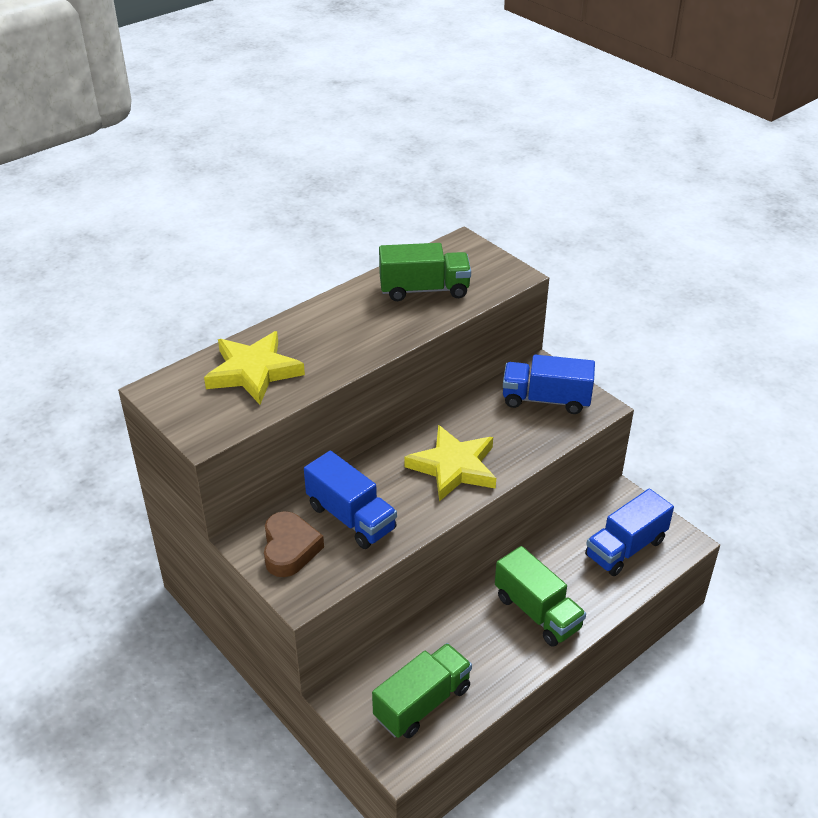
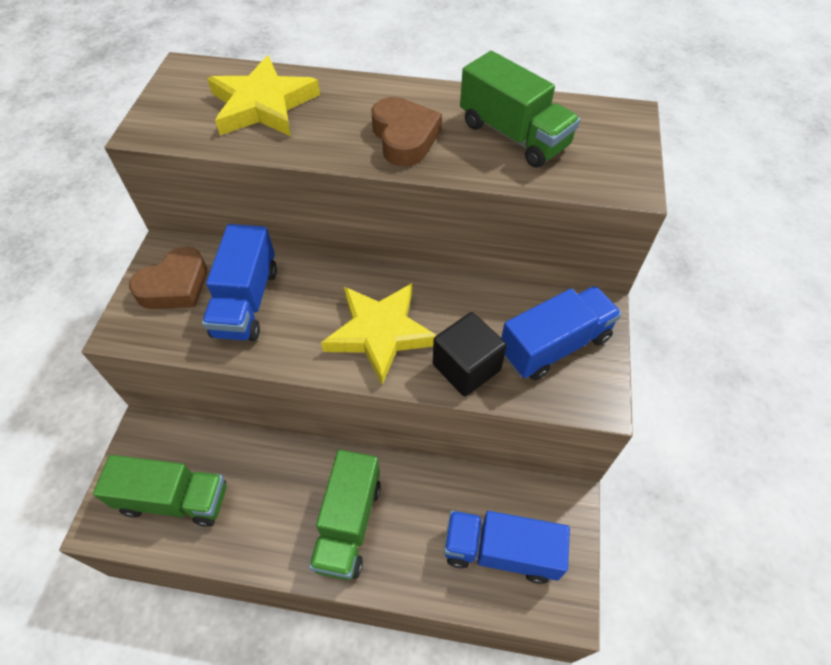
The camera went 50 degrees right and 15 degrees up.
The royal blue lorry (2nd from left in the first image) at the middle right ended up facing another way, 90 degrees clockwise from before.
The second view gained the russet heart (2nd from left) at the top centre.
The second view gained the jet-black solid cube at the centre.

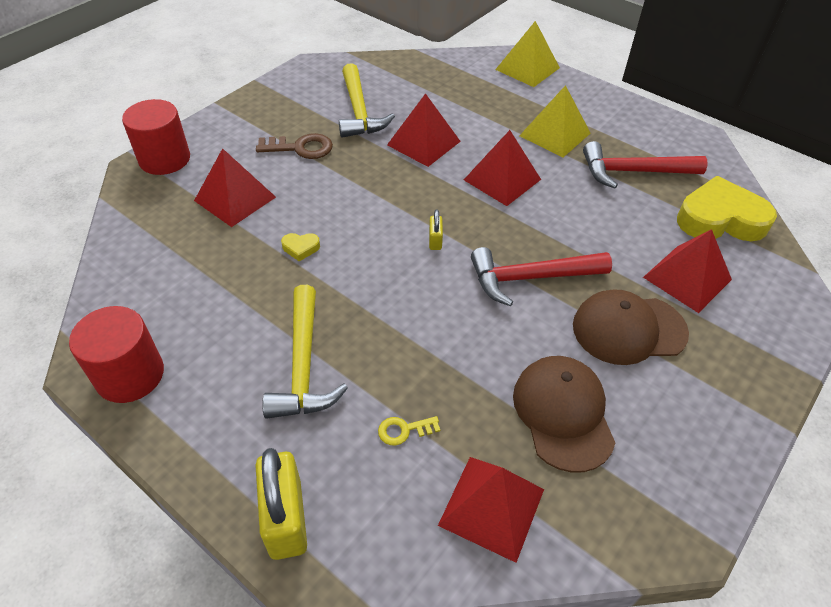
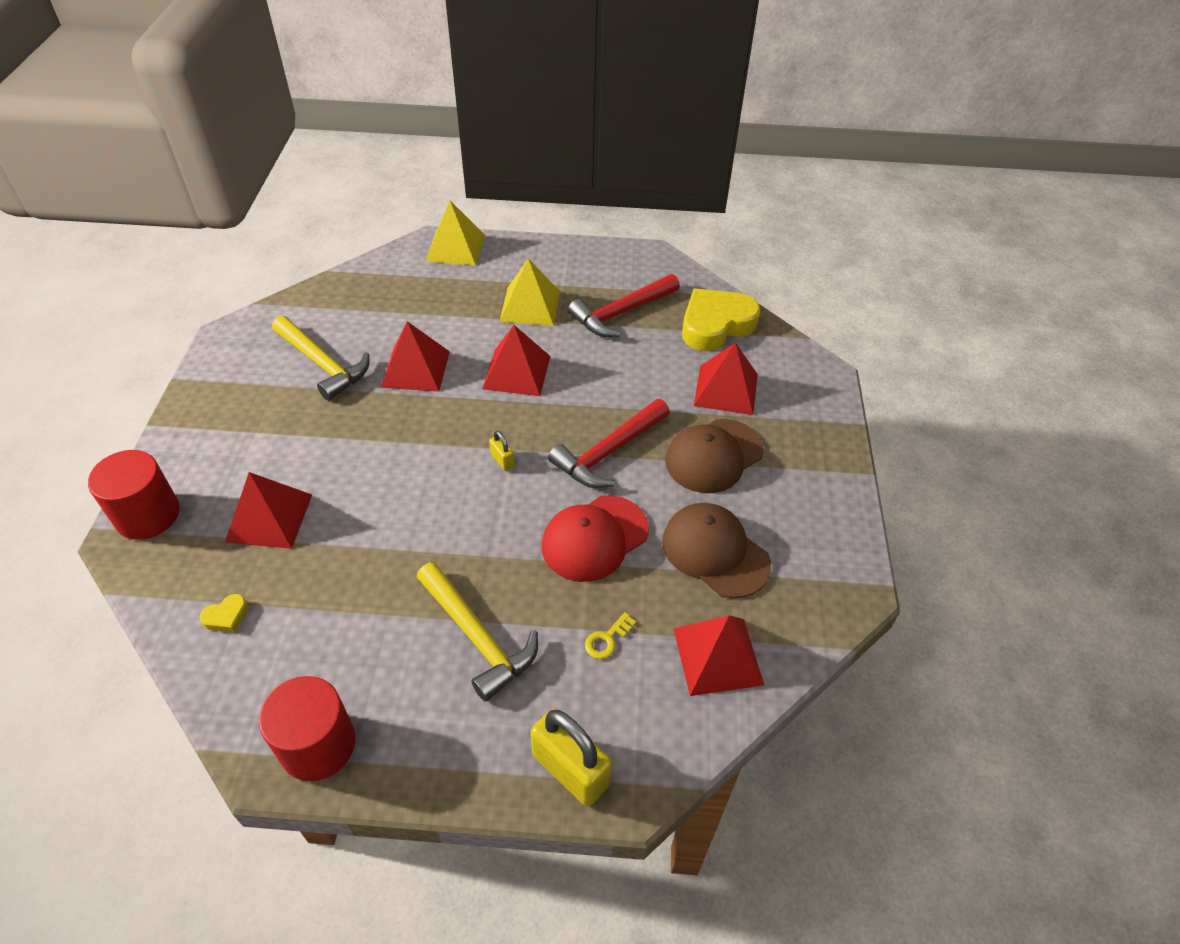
The camera went 35 degrees left and 0 degrees up.
The second view lost the russet door key at the top centre.
The yellow heart (1st from left) ended up elsewhere, having gone from the centre to the middle left.
The second view gained the scarlet baseball cap at the centre.

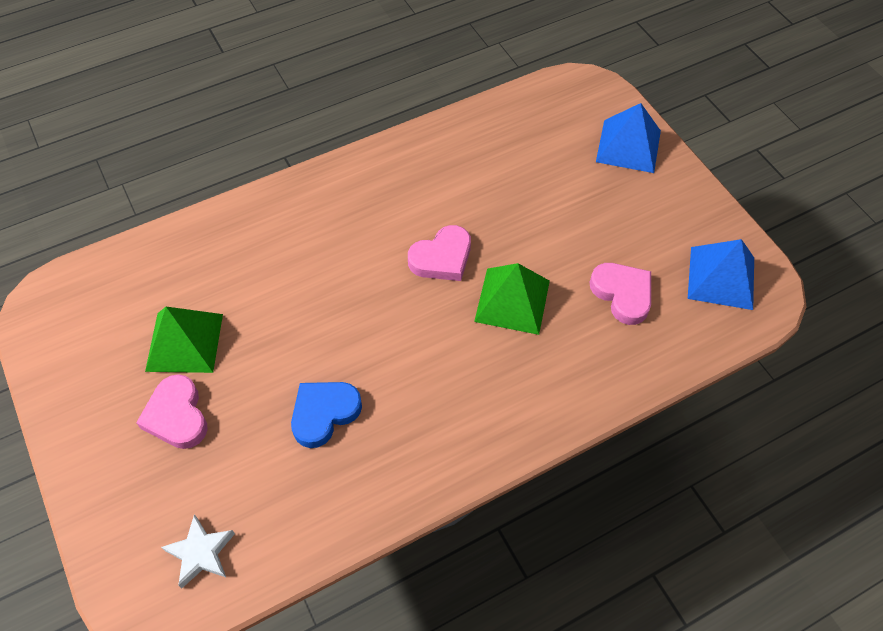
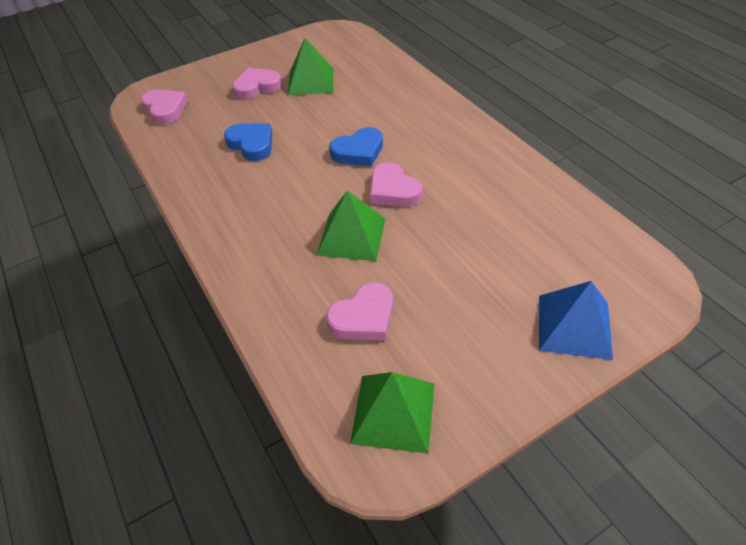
The camera went 90 degrees right and 10 degrees down.
What was the royal blue pyramid shape (2nd from left) at the middle right turned into the emerald pyramid shape (3rd from left) at the bottom centre.
Where the snow-white five-pointed star stood at the bottom left, the pink heart (1st from left) came to stand at the top left.
The second view gained the royal blue heart (2nd from left) at the top centre.

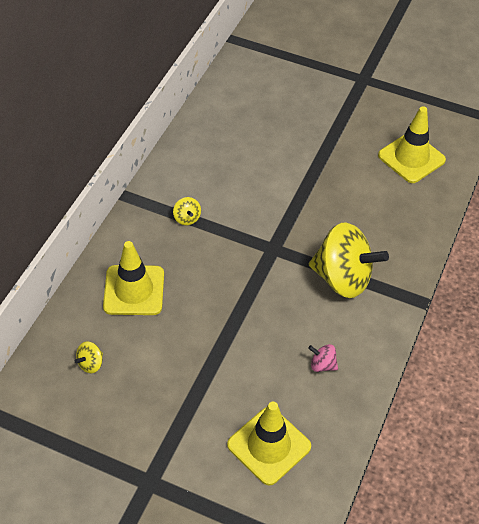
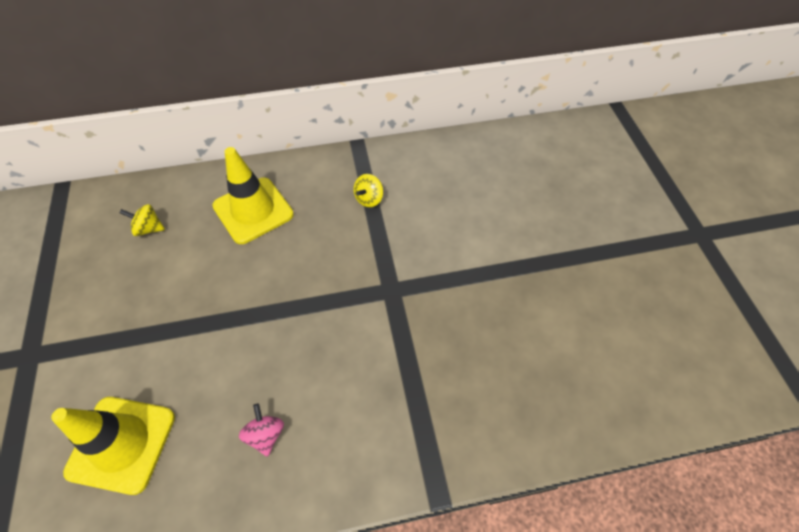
The camera went 55 degrees right and 5 degrees up.
The second view lost the yellow traffic cone (3rd from left) at the top right.
The second view lost the yellow toy top (3rd from left) at the middle right.

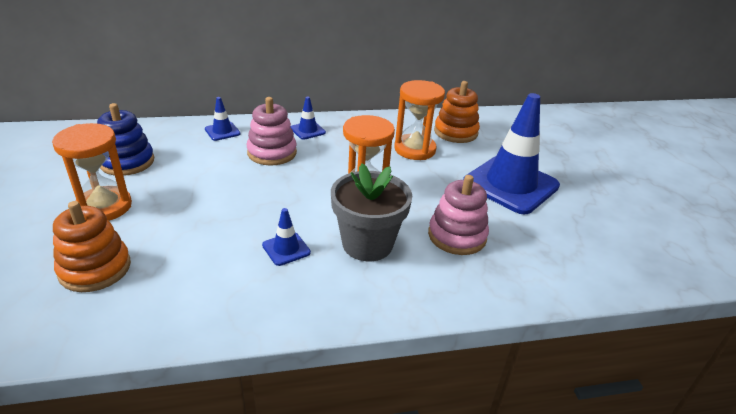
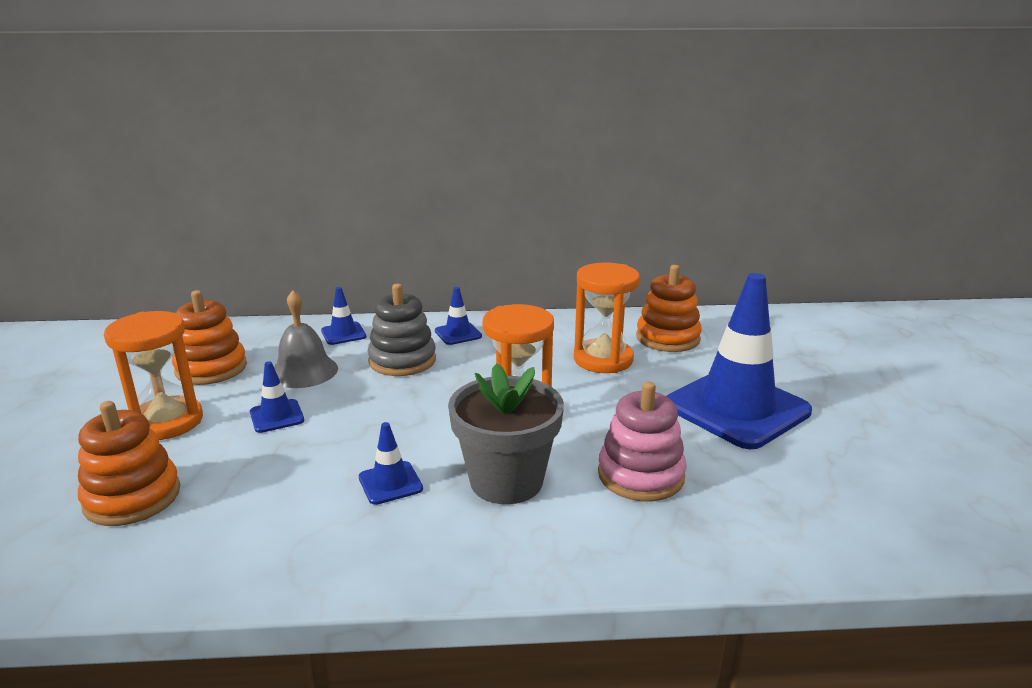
The camera went 10 degrees right and 10 degrees down.
What was the pink stacking toy (1st from left) at the top centre turned into the gray stacking toy at the centre.
What was the royal blue stacking toy at the middle left turned into the bright orange stacking toy (2nd from left) at the middle left.
The second view gained the gray bell at the middle left.
The second view gained the royal blue traffic cone (1st from left) at the middle left.

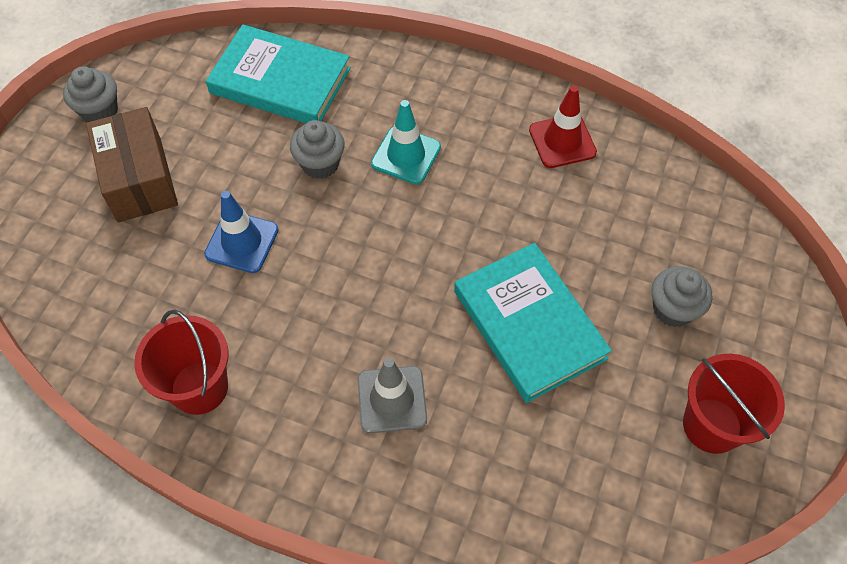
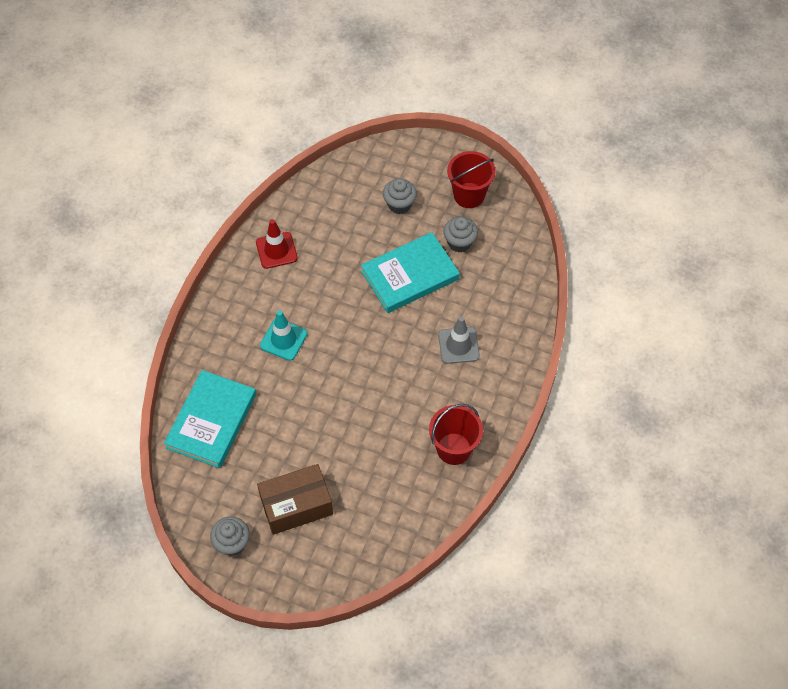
The camera went 90 degrees left and 0 degrees up.
The gray cupcake (2nd from left in the first image) ended up elsewhere, having gone from the top centre to the centre.
The second view lost the royal blue traffic cone at the middle left.

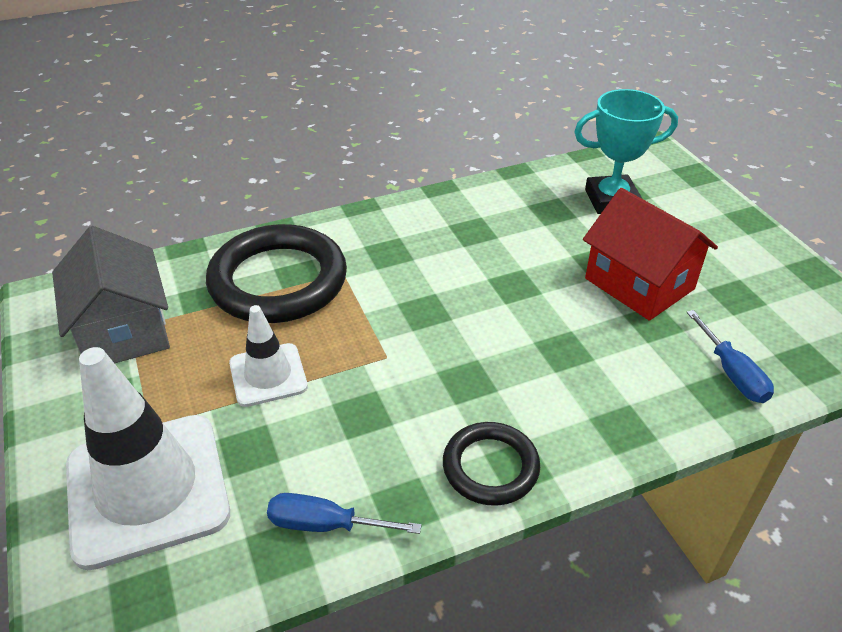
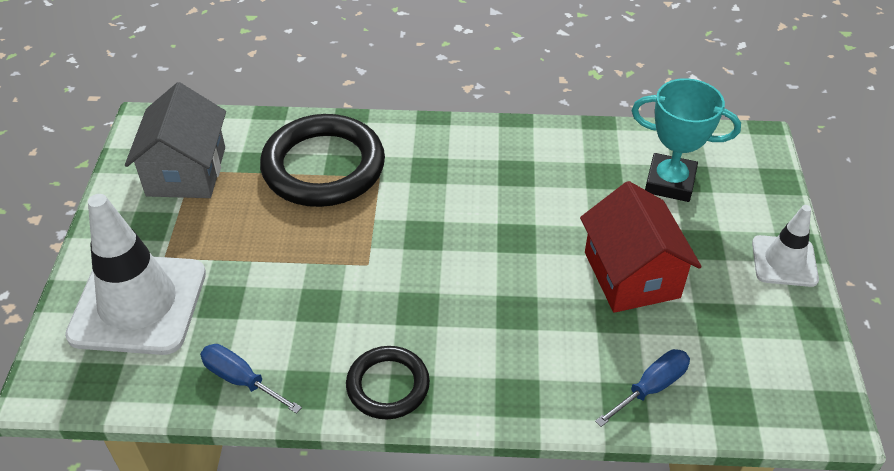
The camera went 25 degrees right and 5 degrees up.
The snow-white traffic cone (2nd from left) ended up elsewhere, having gone from the middle left to the middle right.
The royal blue hand screwdriver (2nd from left) at the middle right ended up facing another way, 135 degrees counterclockwise from before.

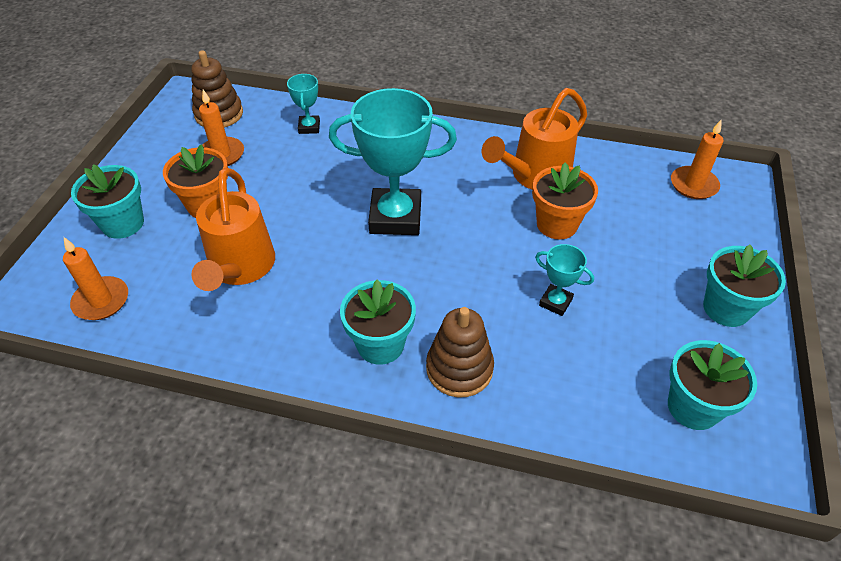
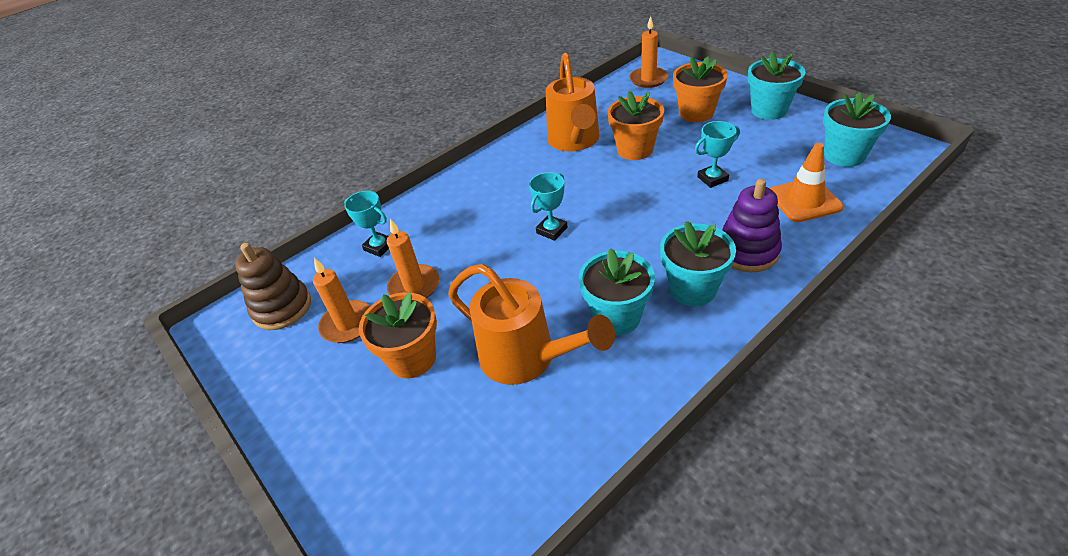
The camera went 50 degrees left and 5 degrees down.
The size of the teal award cup (2nd from left) at the top centre changed by a factor of 0.47.
The teal plant pot (1st from left) ended up elsewhere, having gone from the middle left to the centre.
The bright orange candle (1st from left in the first image) ended up elsewhere, having gone from the middle left to the centre.
What was the russet stacking toy (2nd from left) at the centre turned into the purple stacking toy at the middle right.
The second view gained the bright orange plant pot (3rd from left) at the top centre.
The second view gained the bright orange traffic cone at the top right.

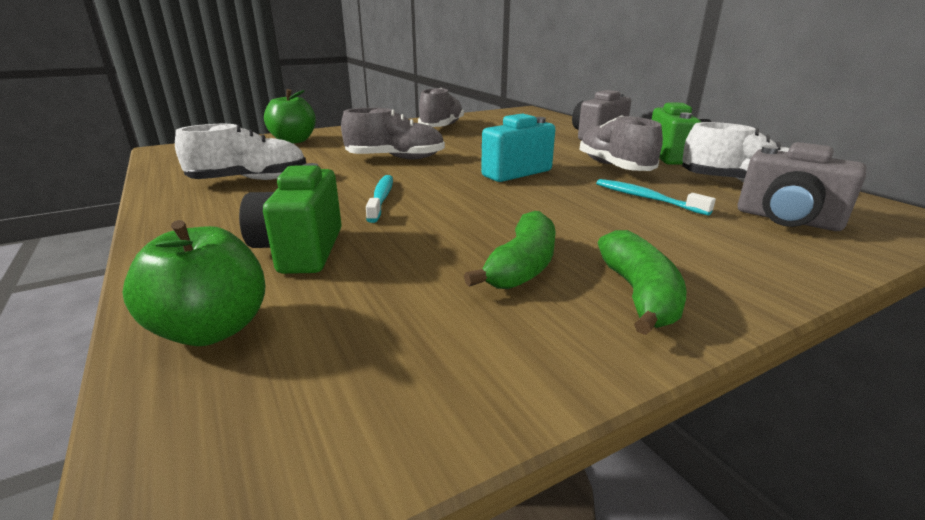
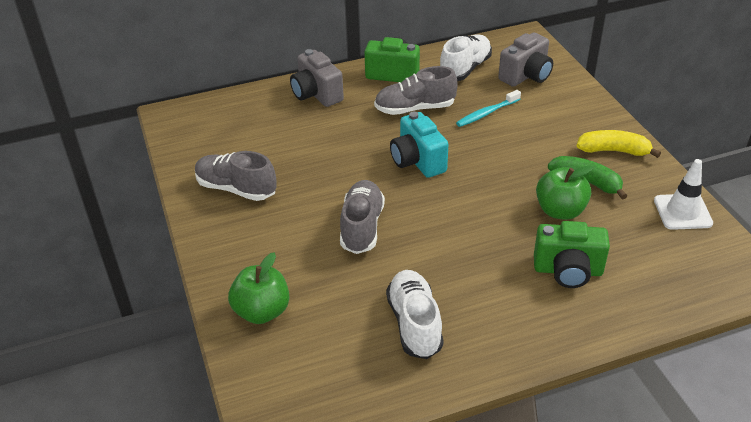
The camera went 80 degrees left and 15 degrees up.
The second view lost the teal toothbrush (1st from left) at the centre.
The emerald toy apple (1st from left in the first image) ended up elsewhere, having gone from the middle left to the middle right.
What was the emerald banana (2nd from left) at the middle right turned into the yellow banana at the middle right.
The second view gained the snow-white traffic cone at the middle right.

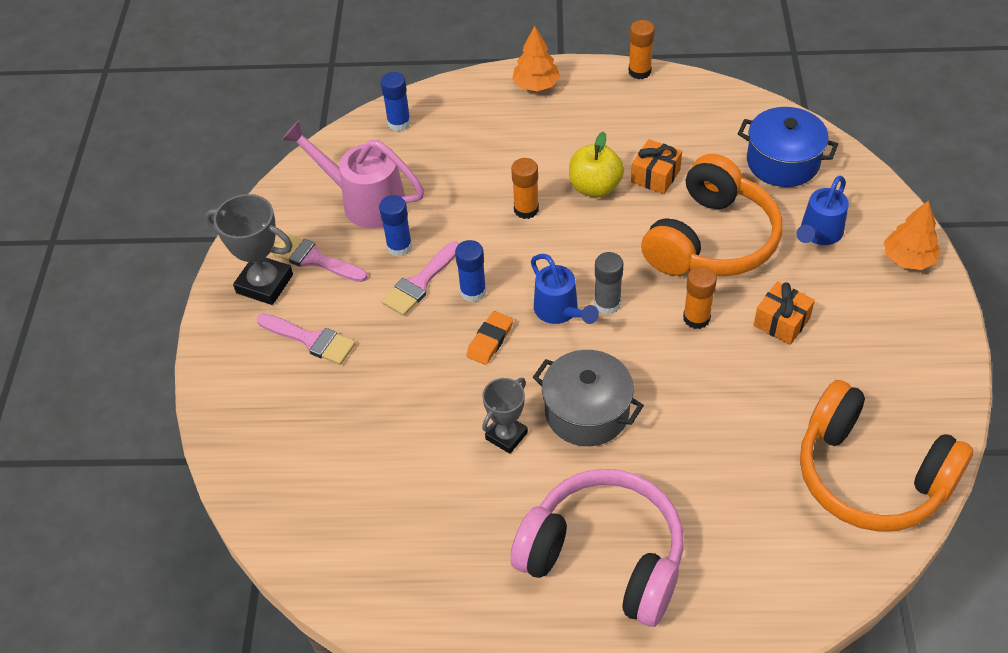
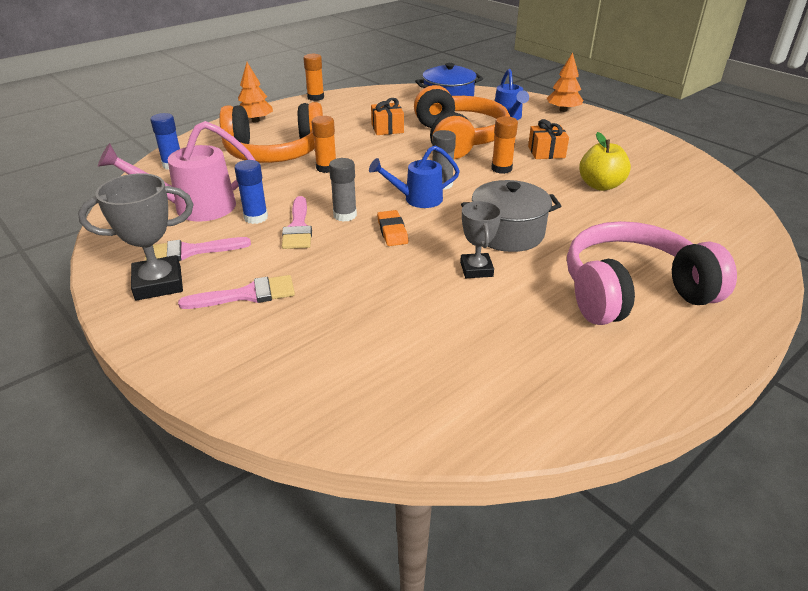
The camera went 45 degrees left and 15 degrees down.
The yellow toy apple ended up elsewhere, having gone from the top centre to the top right.
What was the royal blue glue stick (3rd from left) at the centre turned into the gray glue stick (1st from left) at the top centre.
The royal blue watering pot (1st from left) at the centre ended up facing another way, 150 degrees clockwise from before.
The bright orange over-ear headphones (2nd from left in the first image) ended up elsewhere, having gone from the bottom right to the top centre.

